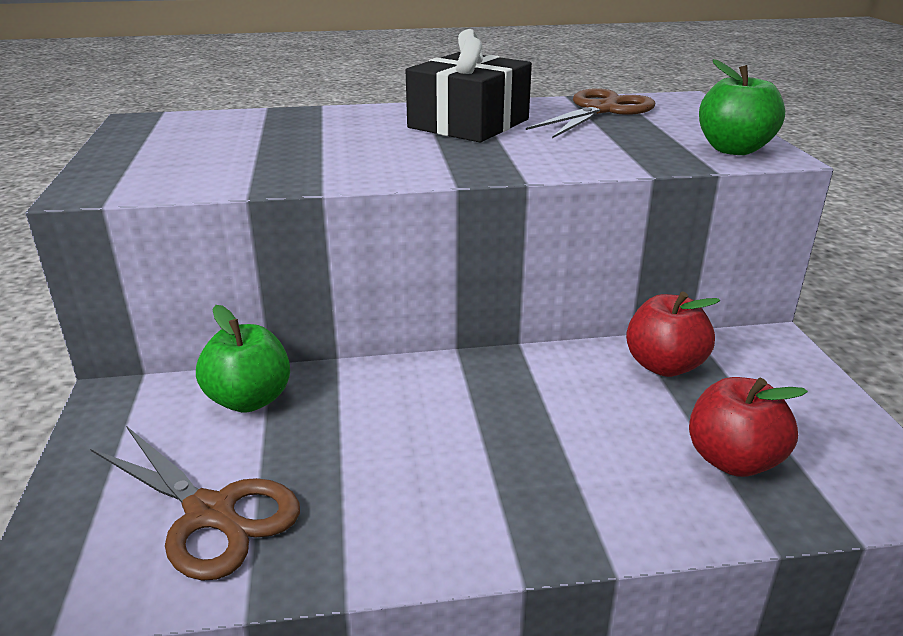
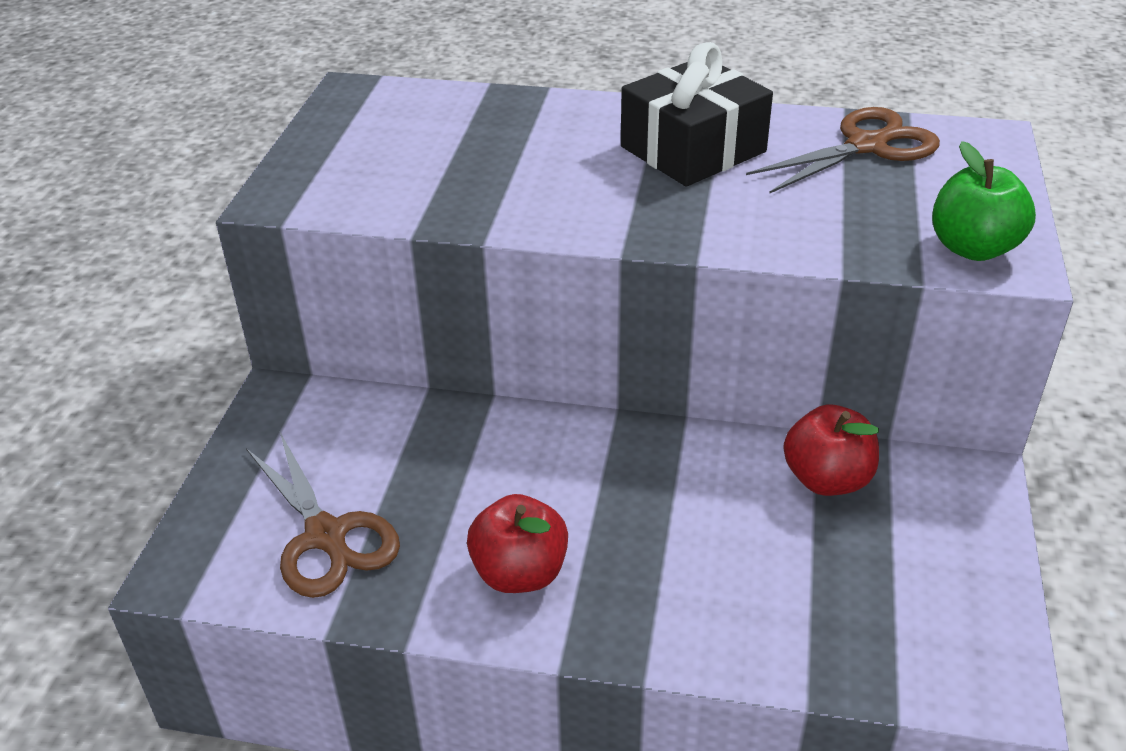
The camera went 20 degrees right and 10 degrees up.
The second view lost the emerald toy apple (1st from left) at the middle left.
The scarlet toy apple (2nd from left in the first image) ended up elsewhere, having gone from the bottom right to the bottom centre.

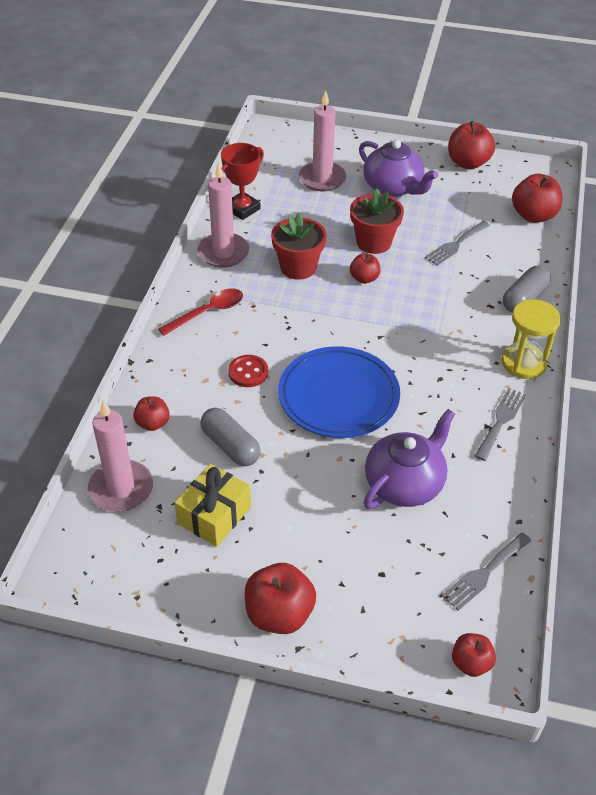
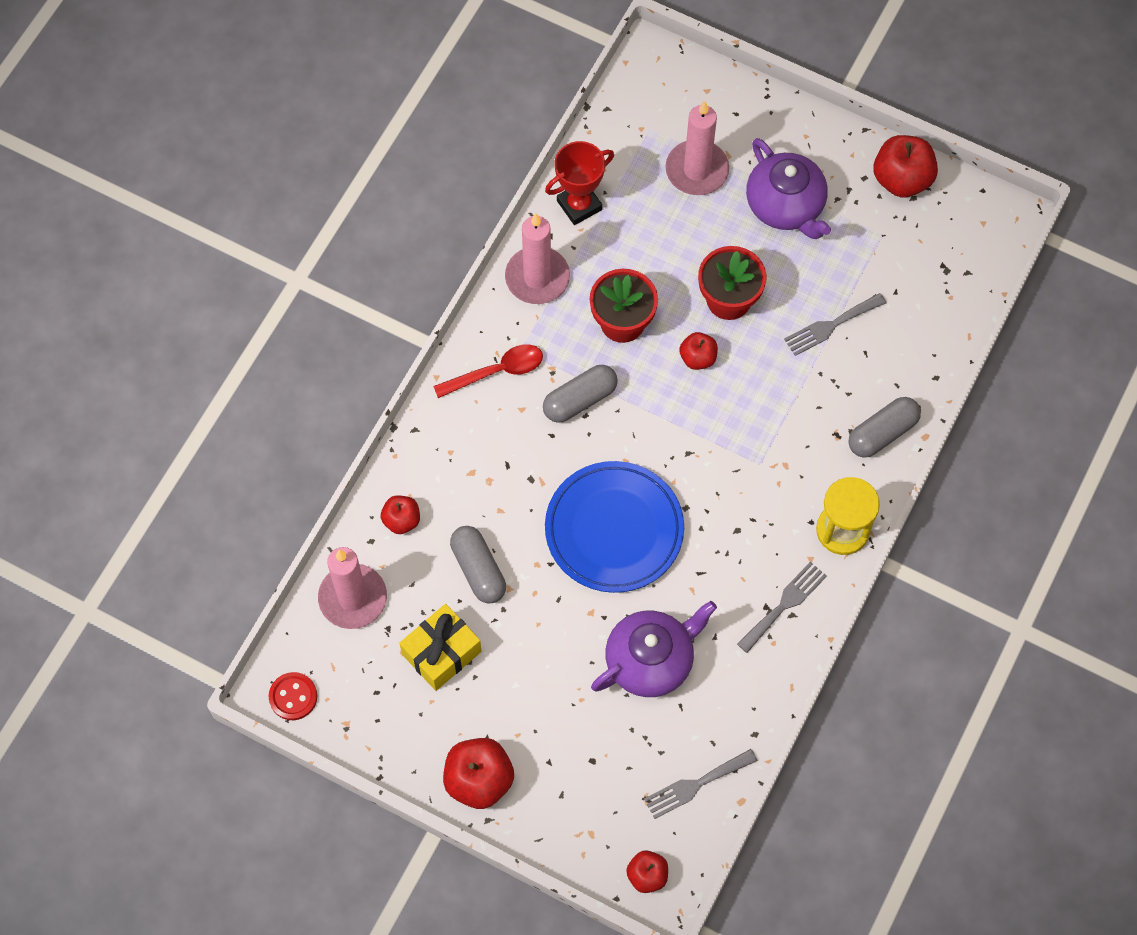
The camera went 15 degrees right and 20 degrees up.
The second view lost the scarlet toy apple (6th from left) at the top right.
The scarlet shirt button ended up elsewhere, having gone from the centre to the bottom left.
The second view gained the gray capsule (2nd from left) at the centre.

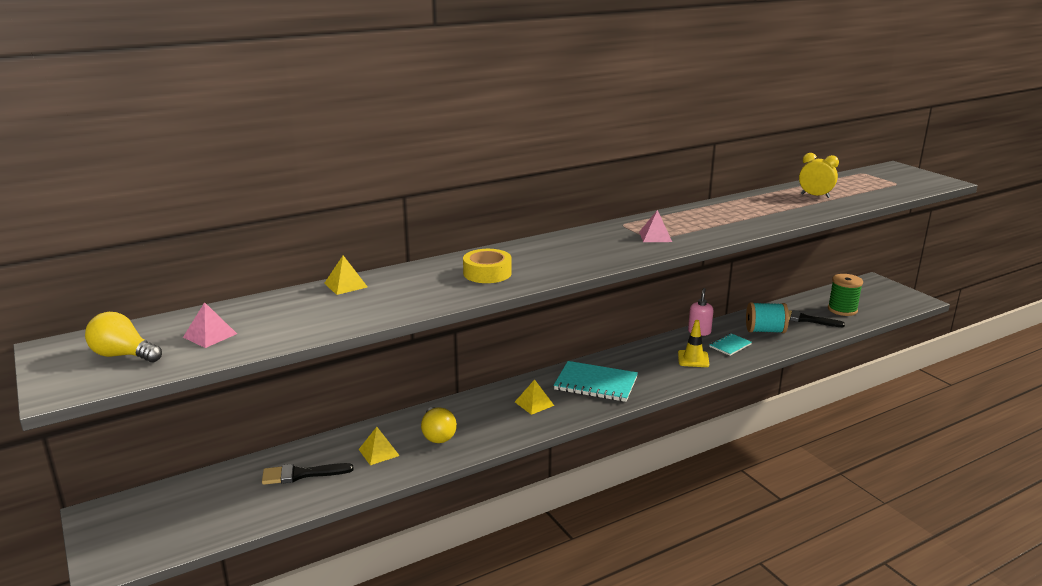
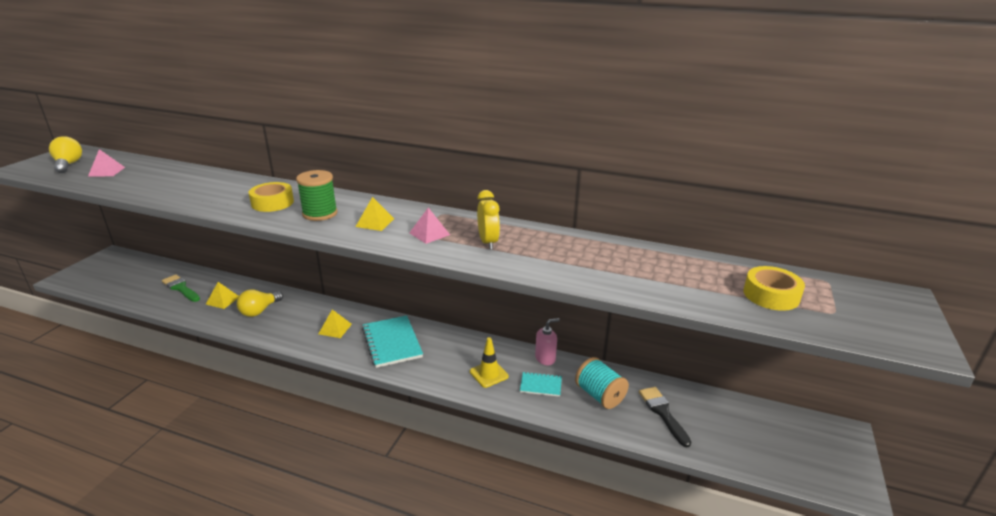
The camera went 50 degrees right and 5 degrees up.
The yellow bedside clock ended up elsewhere, having gone from the top right to the centre.
The yellow pyramid shape (1st from left in the first image) ended up elsewhere, having gone from the middle left to the centre.
The emerald reel of thread ended up elsewhere, having gone from the middle right to the middle left.
What was the jet-black brush (1st from left) at the bottom left turned into the emerald brush at the middle left.
The second view gained the yellow tape (2nd from left) at the middle right.

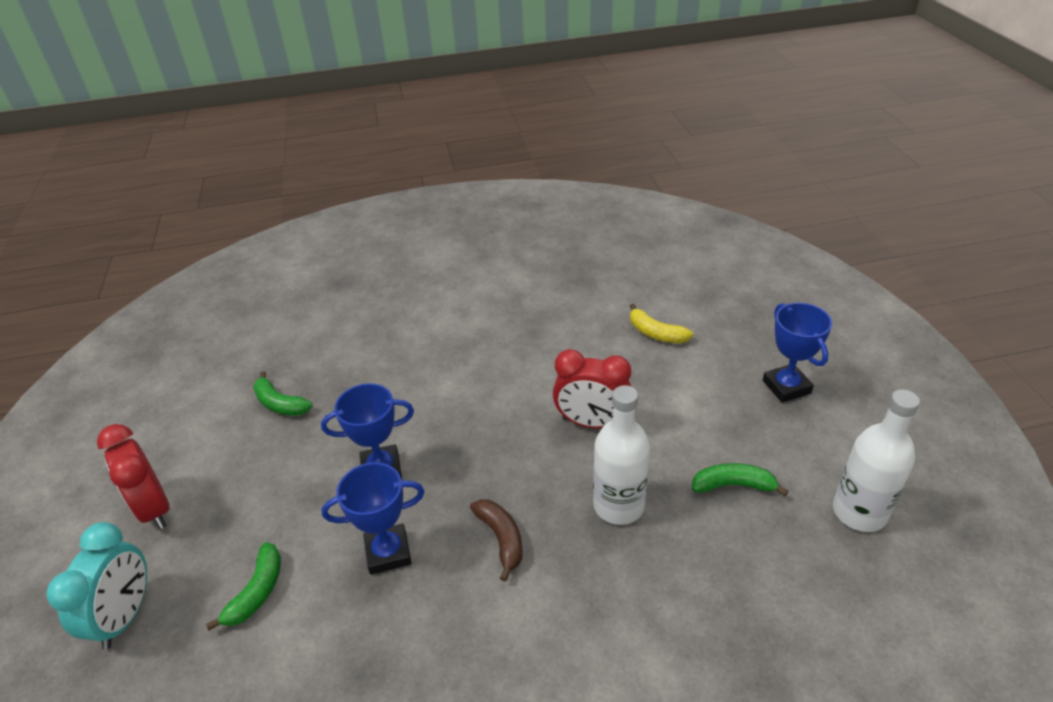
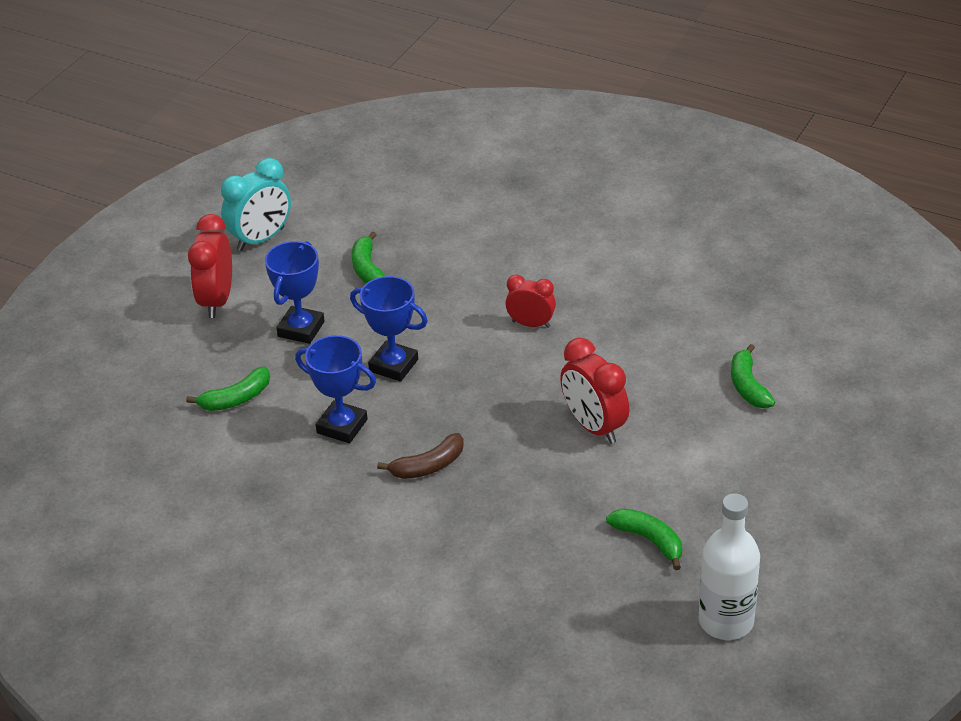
The camera went 40 degrees right and 0 degrees up.
What was the yellow banana at the centre turned into the emerald banana (4th from left) at the middle right.
The royal blue award cup (3rd from left in the first image) ended up elsewhere, having gone from the middle right to the middle left.
The second view lost the snow-white bottle (1st from left) at the centre.
The russet banana at the bottom centre ended up facing another way, 45 degrees clockwise from before.
The teal bedside clock ended up elsewhere, having gone from the bottom left to the top left.
The second view gained the scarlet bedside clock (2nd from left) at the centre.

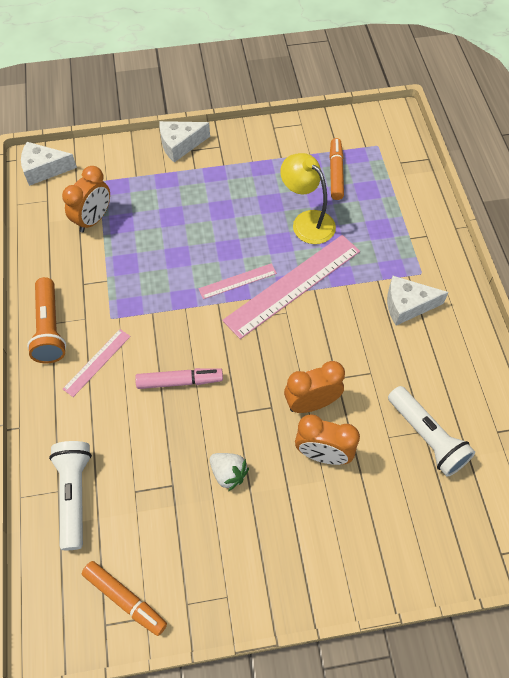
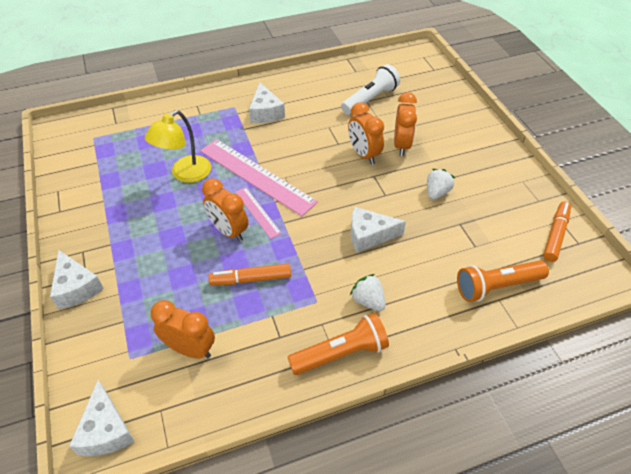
The camera went 100 degrees left and 10 degrees down.
The bright orange felt pen (2nd from left in the first image) ended up elsewhere, having gone from the top centre to the centre.
Where the pink ruler (1st from left) stood at the middle left, the snow-white strawberry (1st from left) came to stand at the centre.
Where the pink felt pen stood at the centre, the snow-white piece of cheese (4th from left) came to stand at the centre.
What was the snow-white flashlight (1st from left) at the bottom left turned into the bright orange flashlight (2nd from left) at the middle right.
The second view gained the bright orange bedside clock (2nd from left) at the centre.

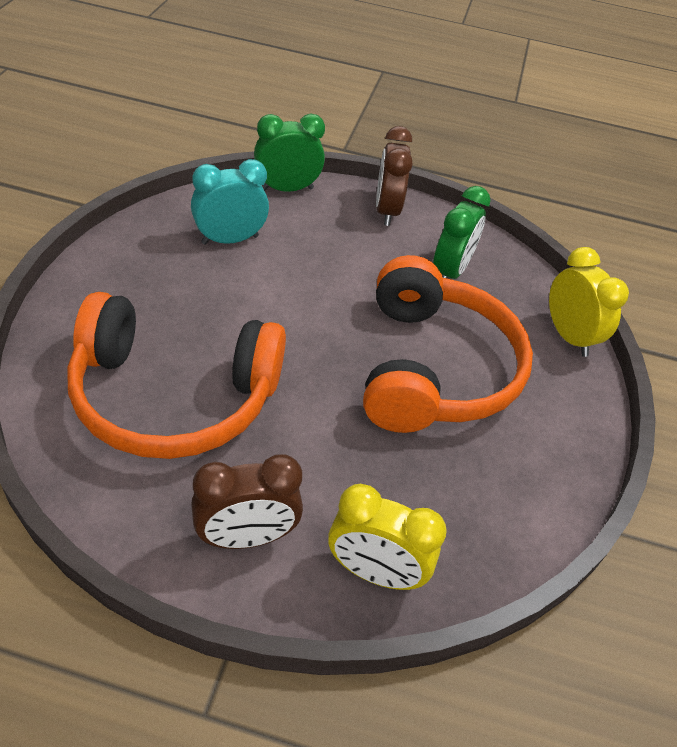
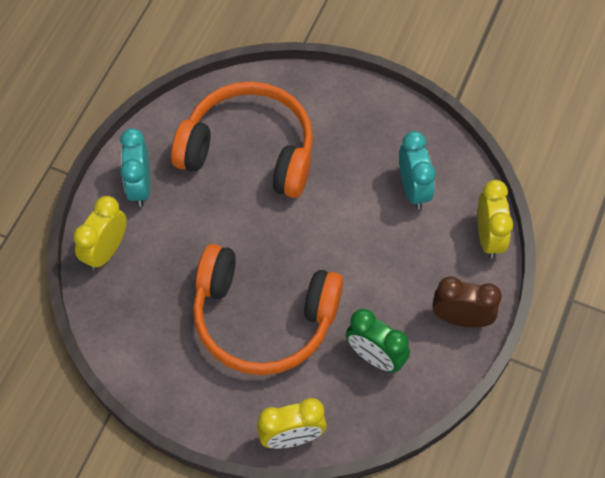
The camera went 105 degrees right and 15 degrees up.
What was the emerald bedside clock (1st from left) at the top centre turned into the yellow bedside clock (3rd from left) at the middle right.
The bright orange over-ear headphones (1st from left) at the middle left ended up facing another way, 90 degrees clockwise from before.
What was the russet bedside clock (1st from left) at the bottom centre turned into the teal bedside clock (1st from left) at the middle left.

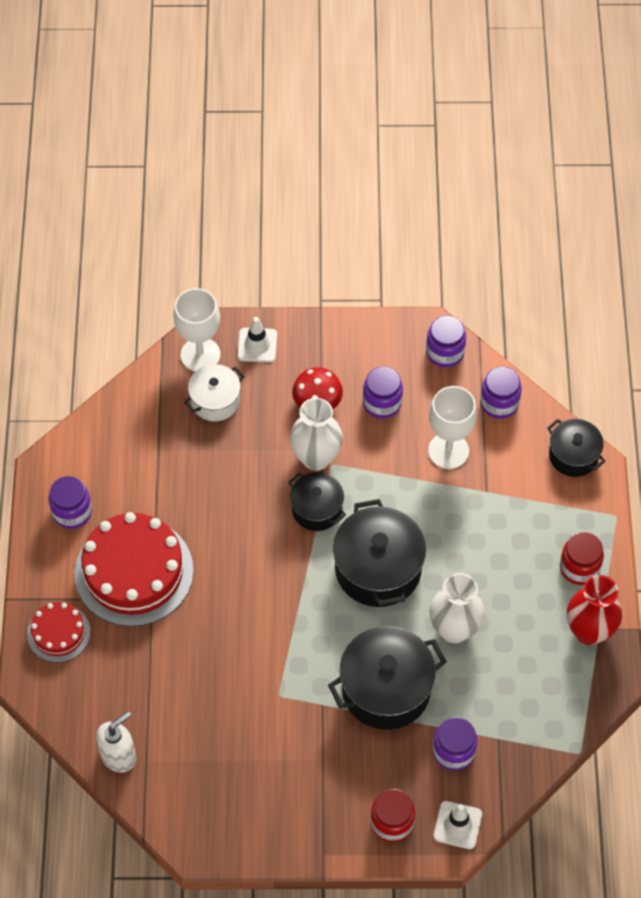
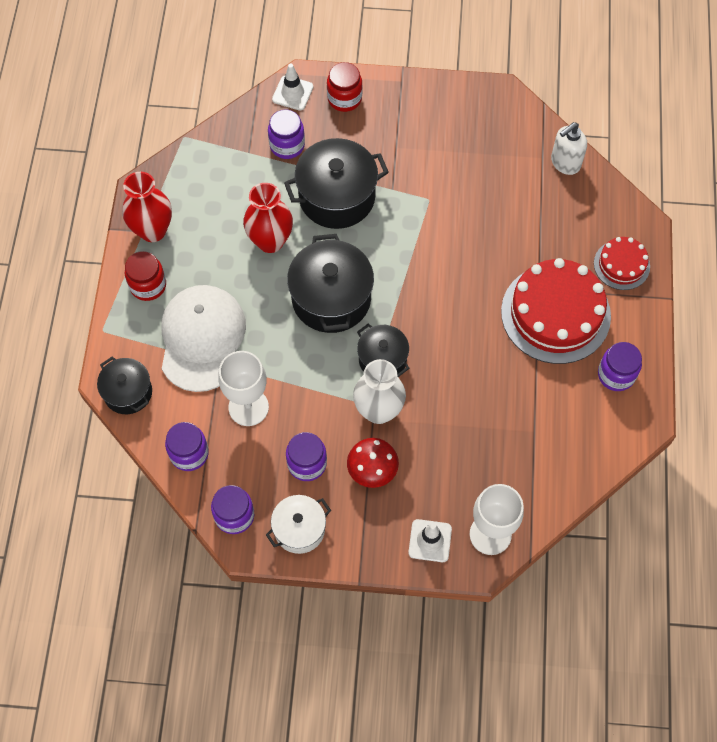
The camera went 175 degrees left and 5 degrees up.
The snow-white pot ended up elsewhere, having gone from the centre to the bottom centre.
What was the snow-white tall vase (2nd from left) at the bottom right turned into the scarlet tall vase (2nd from left) at the top centre.
The second view gained the snow-white baseball cap at the middle left.

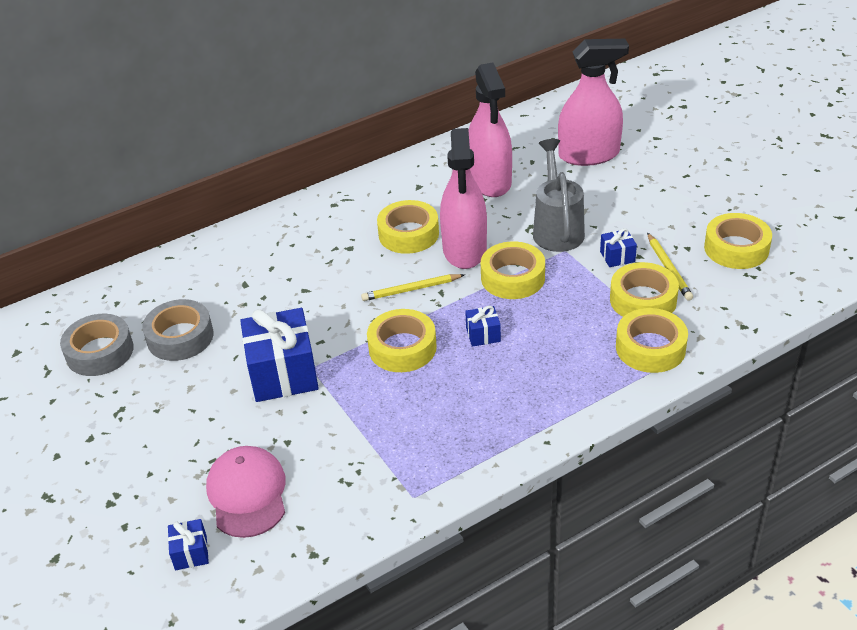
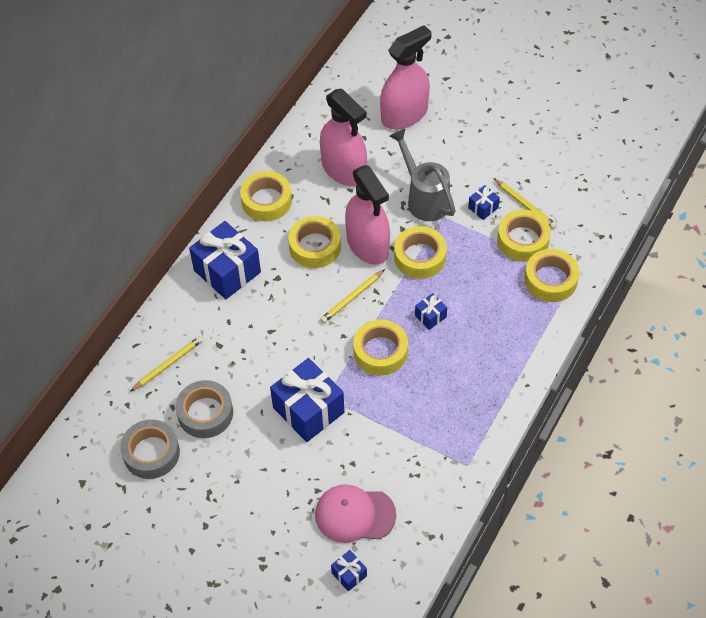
The camera went 30 degrees left and 15 degrees up.
The yellow tape (6th from left in the first image) ended up elsewhere, having gone from the middle right to the top centre.
The pink baseball cap at the bottom left ended up facing another way, 45 degrees counterclockwise from before.
The second view gained the royal blue gift (1st from left) at the middle left.
The second view gained the yellow lead pencil (1st from left) at the middle left.

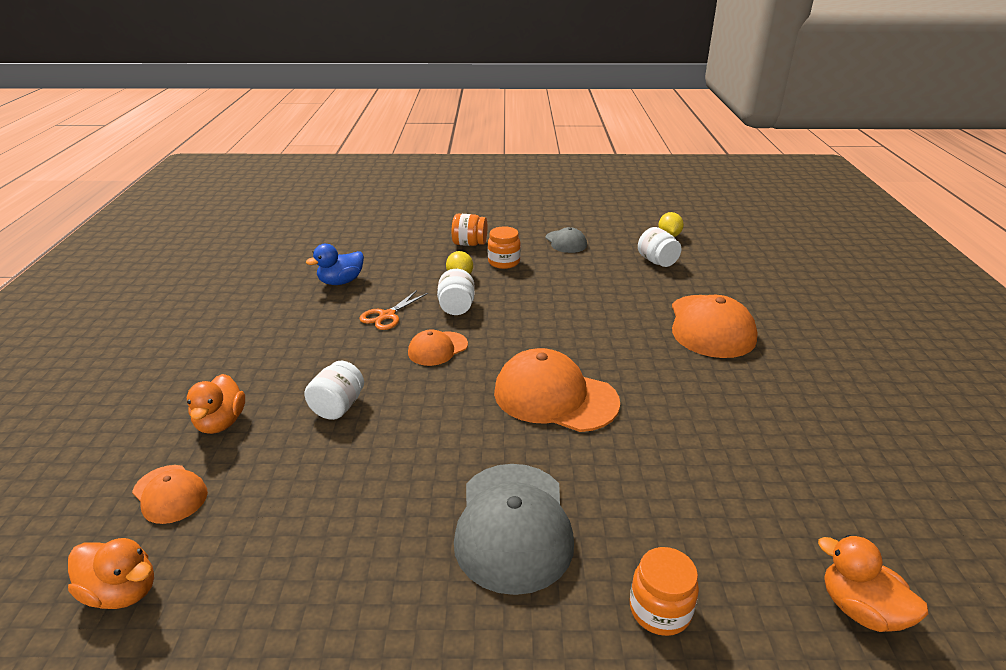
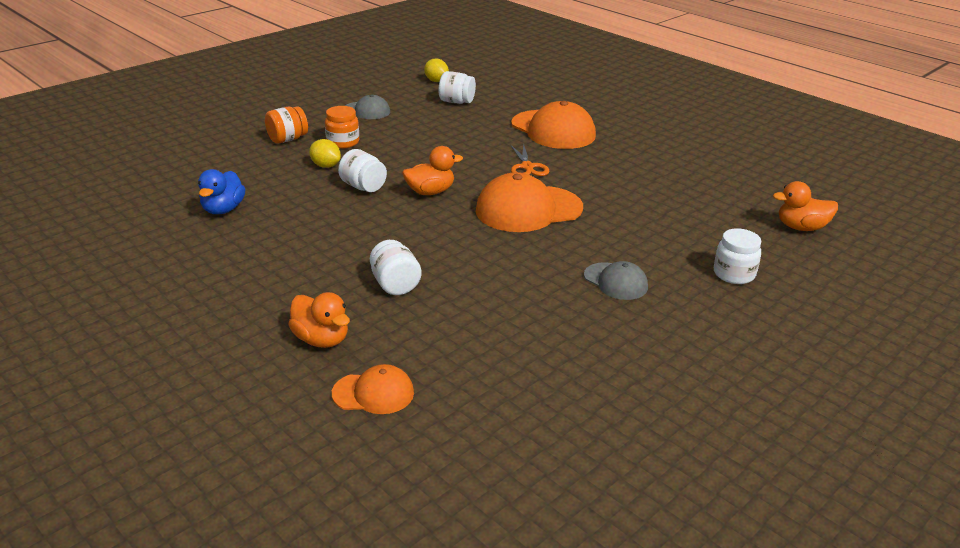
The camera went 45 degrees left and 0 degrees up.
The bright orange pair of scissors ended up elsewhere, having gone from the centre to the top centre.
The second view lost the bright orange baseball cap (2nd from left) at the centre.
The size of the gray baseball cap (1st from left in the first image) at the bottom centre changed by a factor of 0.55.
The bright orange duck (1st from left in the first image) ended up elsewhere, having gone from the bottom left to the top centre.
What was the bright orange jar (3rd from left) at the bottom centre turned into the snow-white jar (4th from left) at the middle right.

